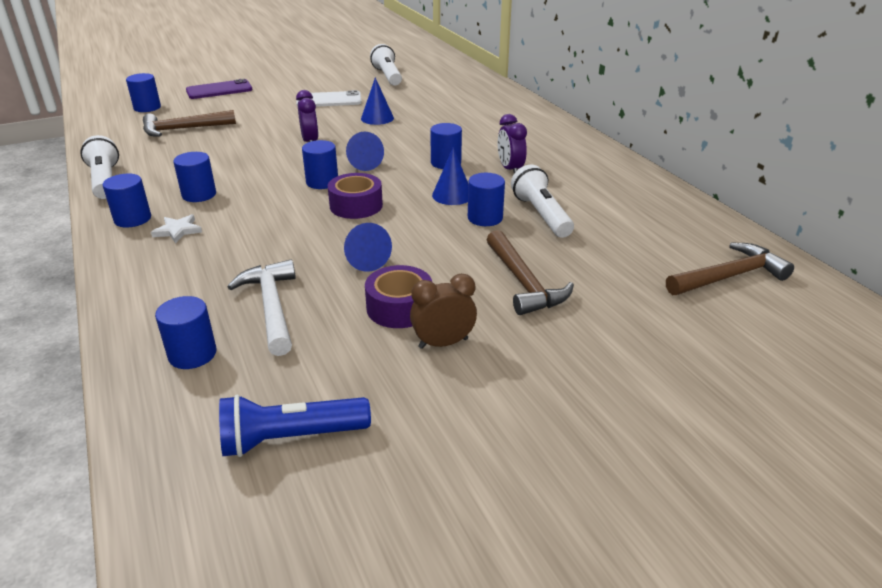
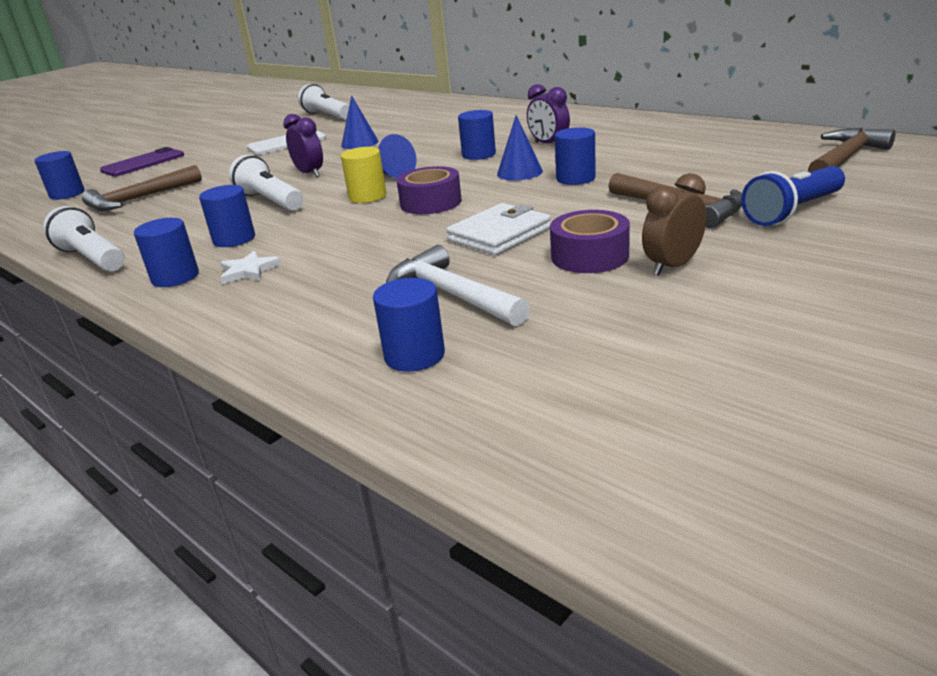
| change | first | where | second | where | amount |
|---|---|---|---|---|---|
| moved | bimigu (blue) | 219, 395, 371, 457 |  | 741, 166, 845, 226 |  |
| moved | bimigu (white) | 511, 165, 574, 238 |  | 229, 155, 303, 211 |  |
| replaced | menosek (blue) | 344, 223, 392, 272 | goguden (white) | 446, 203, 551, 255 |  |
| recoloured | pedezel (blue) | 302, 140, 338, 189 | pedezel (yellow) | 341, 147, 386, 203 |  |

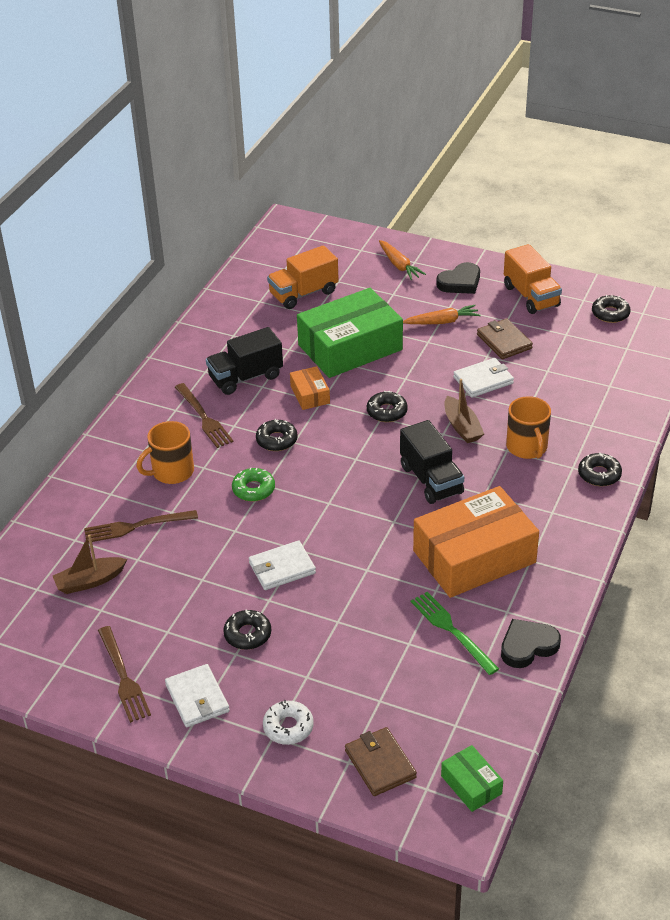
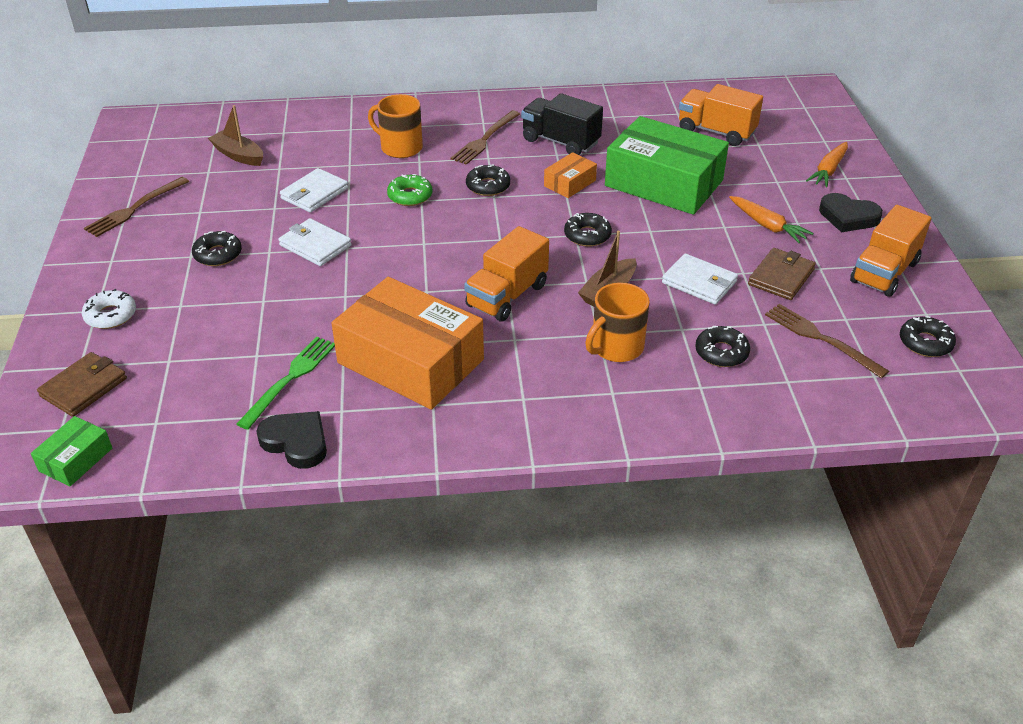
| change | first | where | second | where | amount |
|---|---|---|---|---|---|
| moved | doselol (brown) | 84, 510, 198, 543 |  | 765, 304, 889, 378 |  |
| moved | goguden (white) | 165, 664, 230, 727 |  | 280, 168, 348, 213 |  |
| moved | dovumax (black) | 578, 452, 622, 486 |  | 695, 326, 750, 367 |  |
| recoloured | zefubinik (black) | 400, 420, 464, 504 | zefubinik (orange) | 464, 226, 549, 321 |  |

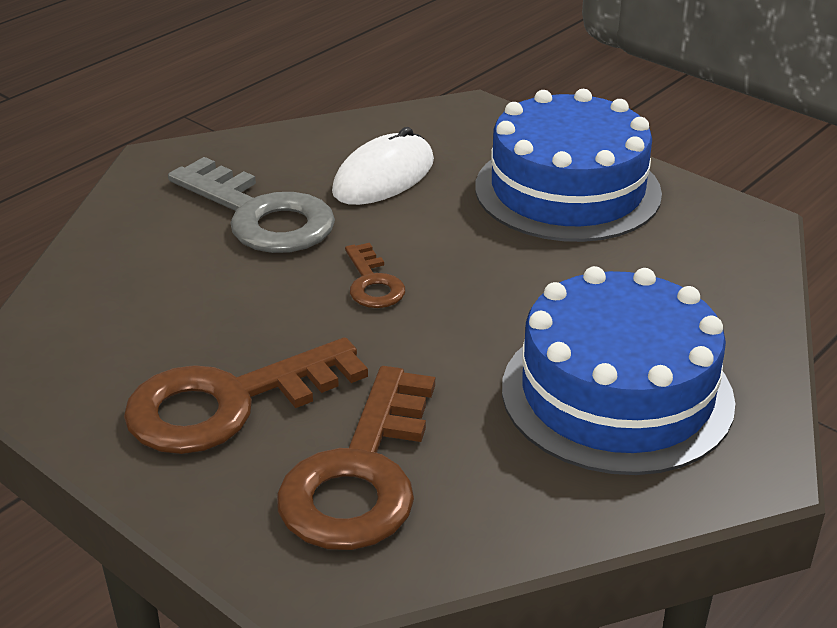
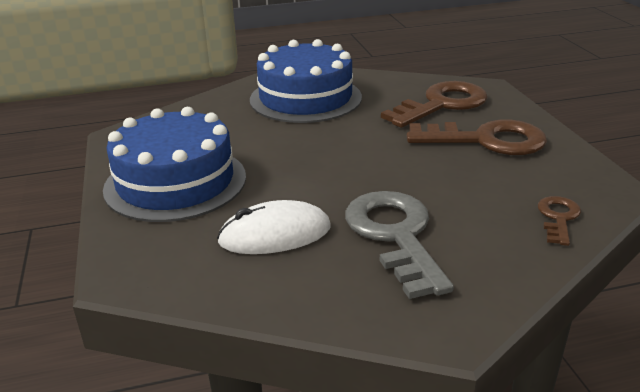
| change | first | where | second | where | amount |
|---|---|---|---|---|---|
| moved | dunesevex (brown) | 345, 243, 405, 308 |  | 538, 196, 581, 246 |  |

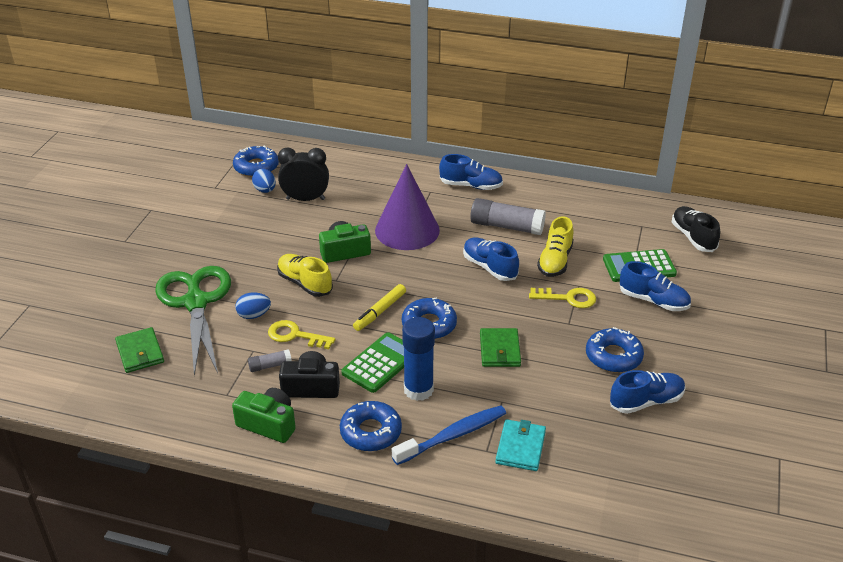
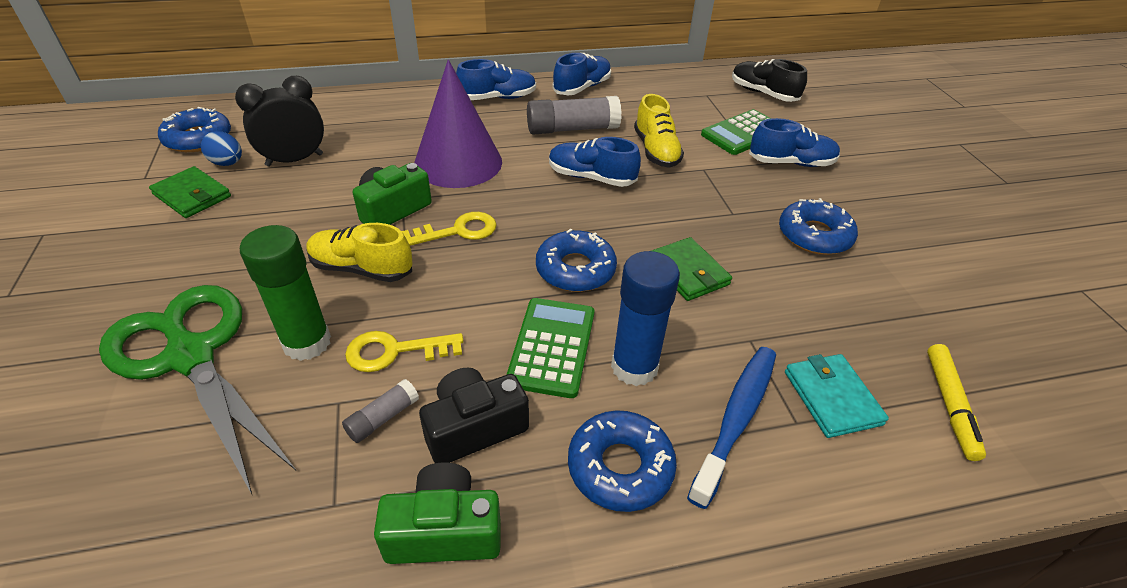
| change | first | where | second | where | amount |
|---|---|---|---|---|---|
| moved | goguden (green) | 115, 327, 164, 373 |  | 149, 166, 231, 218 |  |
| moved | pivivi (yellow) | 353, 284, 406, 331 |  | 927, 344, 986, 461 |  |
| moved | dunesevex (yellow) | 529, 288, 596, 308 |  | 402, 212, 497, 246 |  |
| moved | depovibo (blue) | 610, 370, 685, 414 |  | 553, 53, 611, 95 |  |
| replaced | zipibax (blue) | 235, 292, 271, 319 | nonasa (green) | 240, 225, 331, 361 |  |

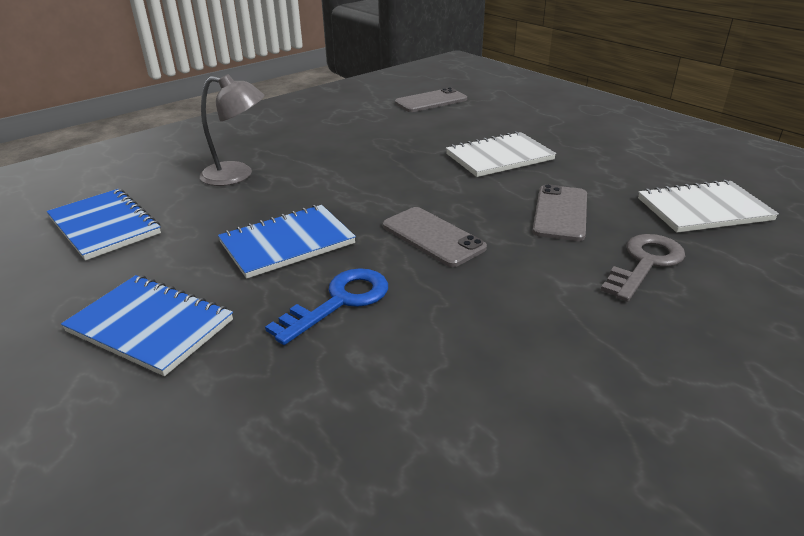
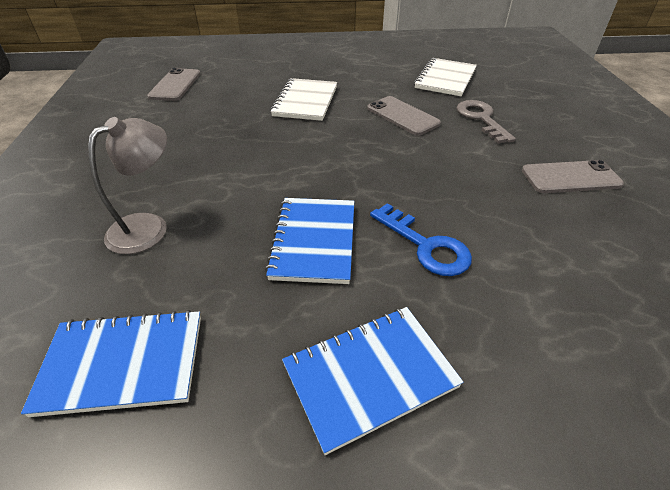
| change | first | where | second | where | amount |
|---|---|---|---|---|---|
| moved | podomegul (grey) | 383, 207, 487, 267 |  | 522, 160, 624, 193 |  |
| turned | dunesevex (blue) | 265, 268, 388, 345 |  | 370, 203, 472, 276 | 150 degrees clockwise |

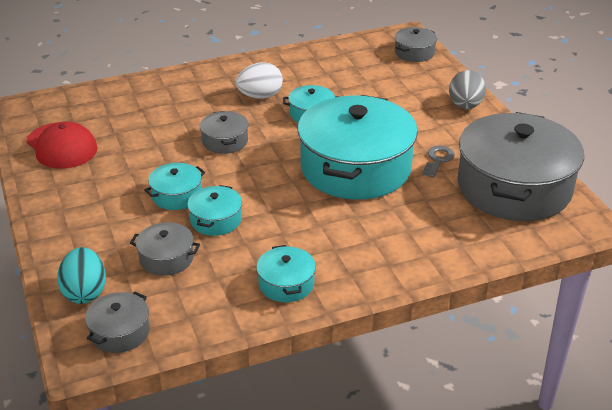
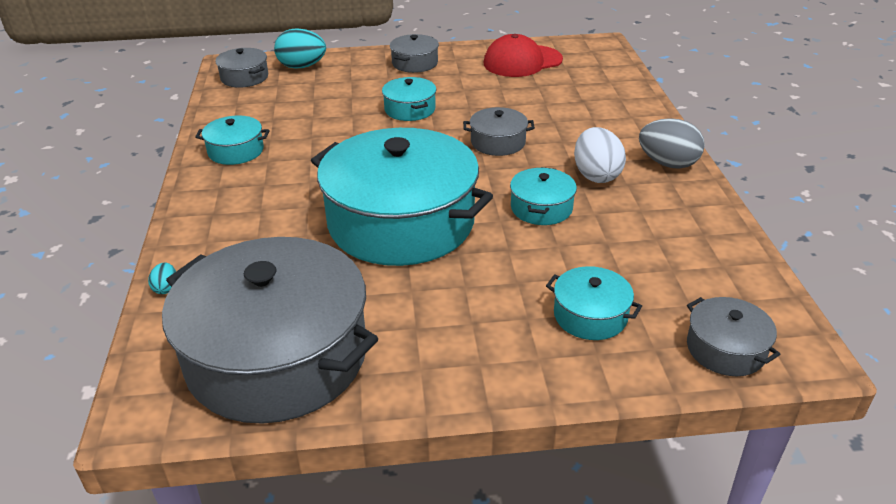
| change | first | where | second | where | amount |
|---|---|---|---|---|---|
| removed | dunesevex (grey) | 422, 146, 455, 178 |  |  |  |
| added |  |  | zipibax (turquoise) | 148, 262, 176, 294 |  |
| moved | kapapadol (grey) | 130, 222, 200, 276 |  | 390, 34, 439, 73 |  |
| moved | kapapadol (turquoise) | 187, 185, 242, 236 |  | 546, 266, 642, 340 |  |
| moved | zipibax (grey) | 449, 70, 486, 109 |  | 639, 118, 705, 169 |  |

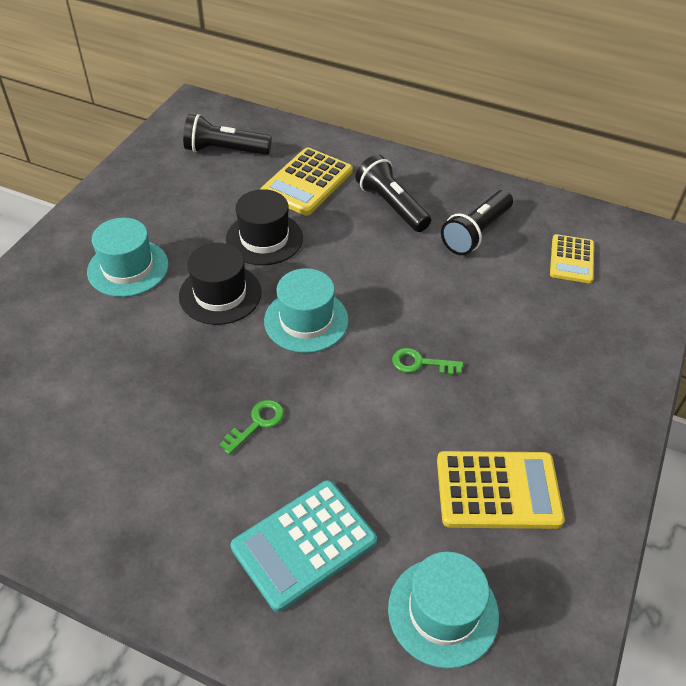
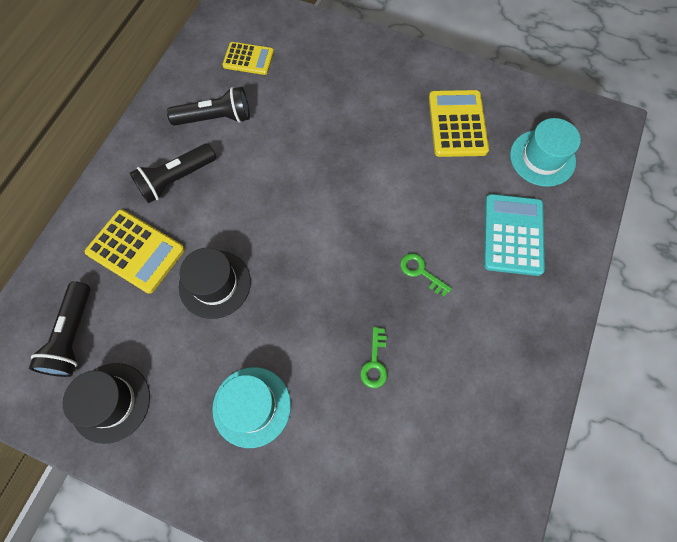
| change | first | where | second | where | amount |
|---|---|---|---|---|---|
| removed | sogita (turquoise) | 264, 268, 349, 353 |  |  |  |
| moved | sogita (black) | 179, 243, 262, 325 |  | 63, 363, 150, 444 |  |
| moved | dunesevex (green) | 392, 348, 463, 375 |  | 360, 327, 387, 388 |  |
| turned | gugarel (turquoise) | 231, 480, 377, 612 |  | 484, 194, 545, 276 | 135 degrees counterclockwise |
| turned | bimigu (black) | 441, 190, 513, 255 |  | 167, 87, 250, 126 | 45 degrees counterclockwise |

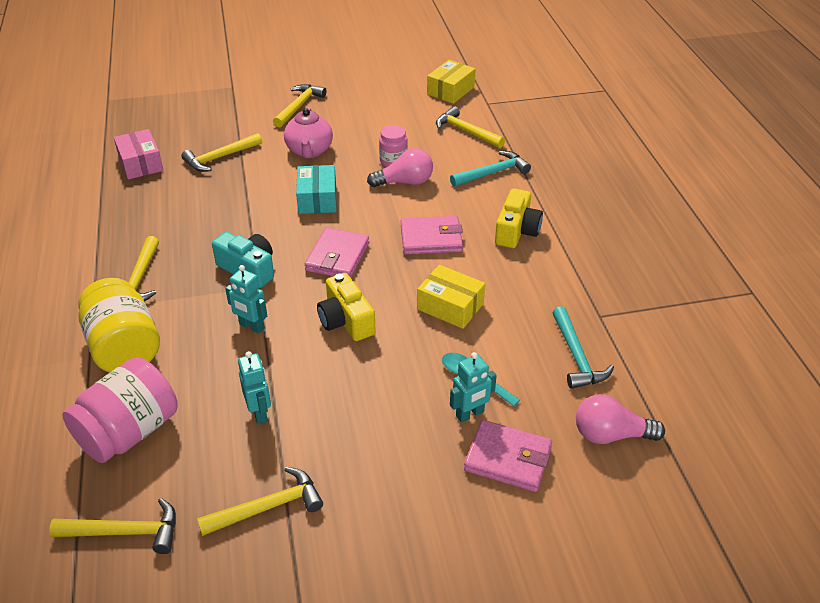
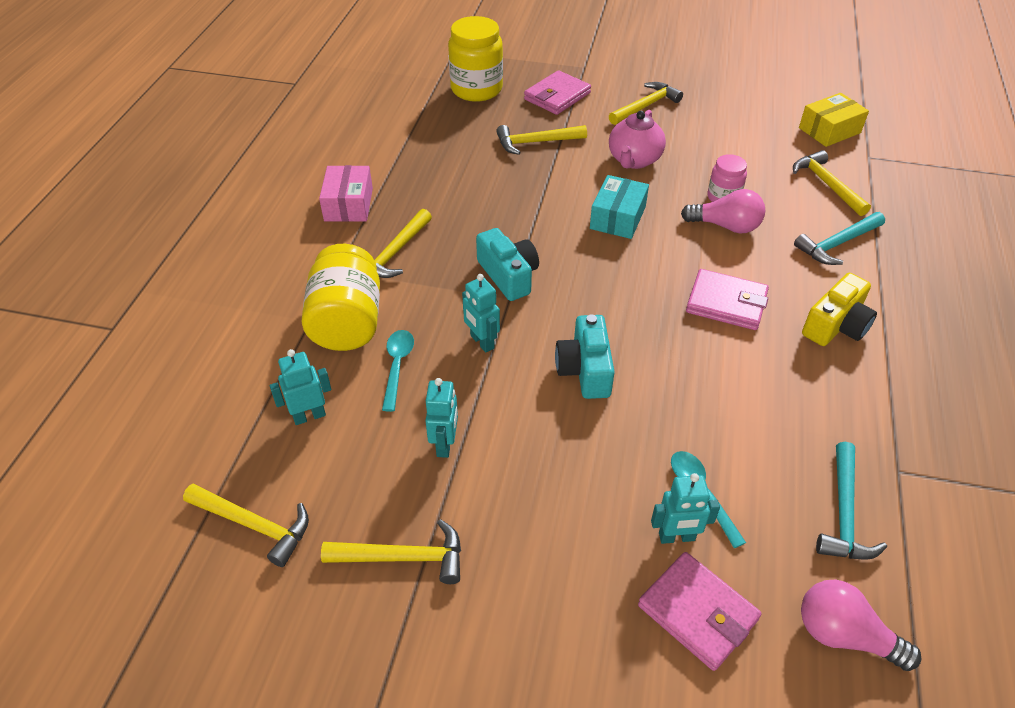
| change | first | where | second | where | amount |
|---|---|---|---|---|---|
| removed | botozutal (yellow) | 417, 265, 485, 329 |  |  |  |
| added |  |  | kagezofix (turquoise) | 382, 330, 414, 412 |  |
| added |  |  | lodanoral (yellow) | 448, 16, 503, 102 |  |
| moved | botozutal (pink) | 114, 129, 164, 179 |  | 319, 165, 373, 222 |  |
| moved | goguden (pink) | 305, 228, 369, 278 |  | 524, 70, 591, 115 |  |
| replaced | lodanoral (pink) | 62, 357, 178, 463 | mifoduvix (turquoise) | 270, 349, 331, 425 |  |
| recoloured | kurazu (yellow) | 317, 273, 376, 341 | kurazu (turquoise) | 555, 314, 615, 399 |  |
| turned | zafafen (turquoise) | 450, 151, 531, 187 |  | 794, 212, 885, 265 | 150 degrees clockwise |

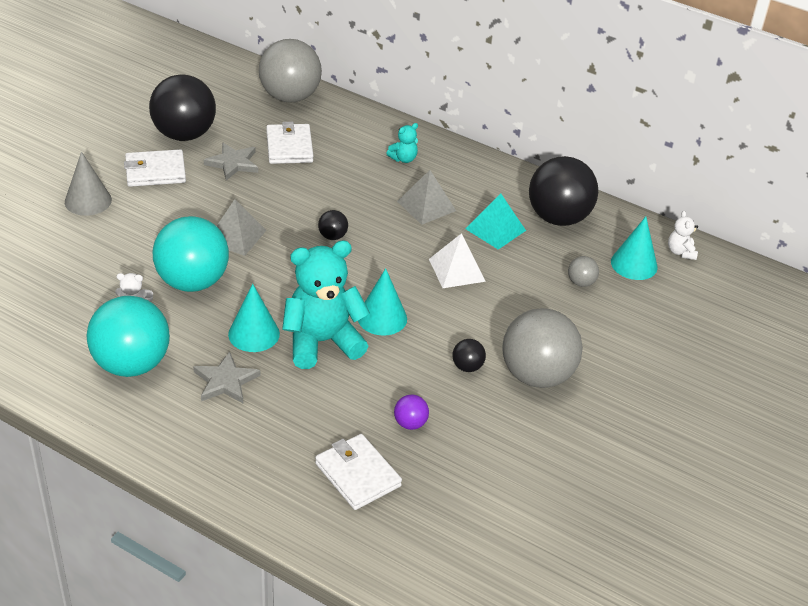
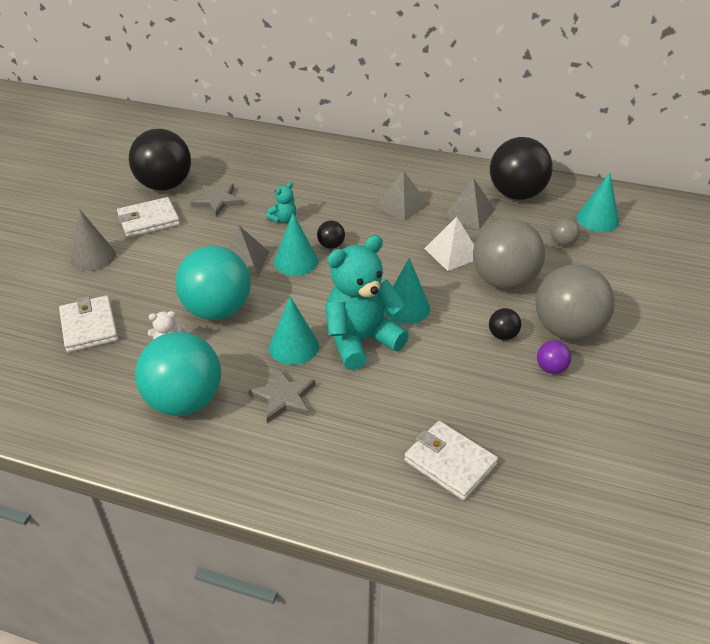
| change | first | where | second | where | amount |
|---|---|---|---|---|---|
| removed | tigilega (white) | 668, 210, 698, 260 |  |  |  |
| added |  |  | menosek (turquoise) | 274, 213, 318, 276 |  |
| moved | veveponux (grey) | 259, 39, 322, 103 |  | 473, 218, 545, 290 |  |
| moved | goguden (white) | 266, 122, 313, 164 |  | 59, 295, 118, 353 |  |
| moved | tigilega (turquoise) | 386, 123, 418, 163 |  | 267, 182, 296, 223 |  |
| moved | veveponux (purple) | 394, 395, 429, 430 |  | 537, 340, 571, 374 |  |
| recoloured | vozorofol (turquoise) | 465, 194, 526, 250 | vozorofol (grey) | 443, 178, 495, 229 |  |

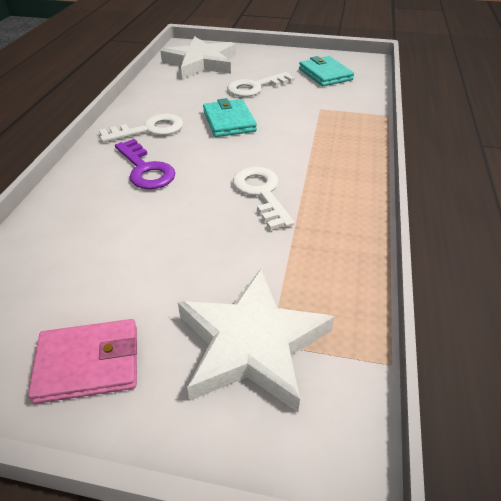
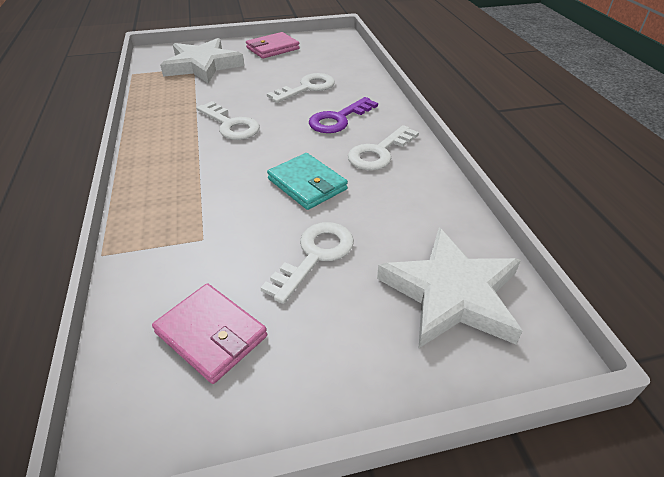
| change | first | where | second | where | amount |
|---|---|---|---|---|---|
| added |  |  | dunesevex (white) | 267, 73, 335, 103 |  |
| recoloured | goguden (turquoise) | 299, 56, 354, 86 | goguden (pink) | 152, 283, 267, 384 |  |
| turned | dunesevex (purple) | 115, 139, 175, 189 |  | 309, 97, 378, 133 | 75 degrees counterclockwise |

